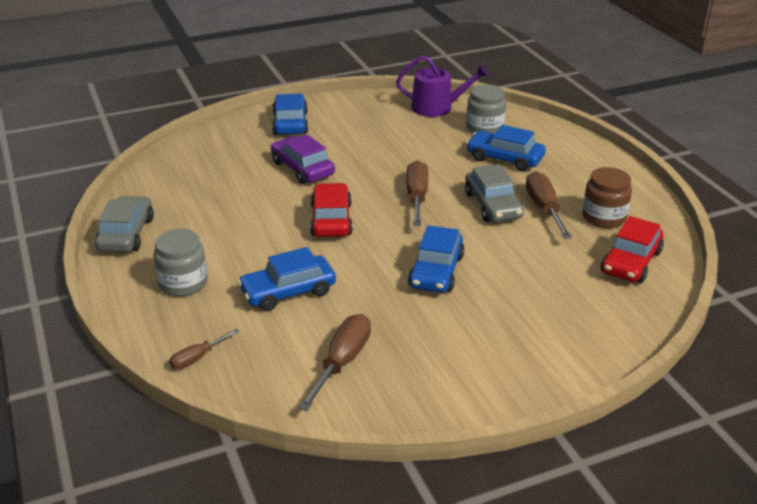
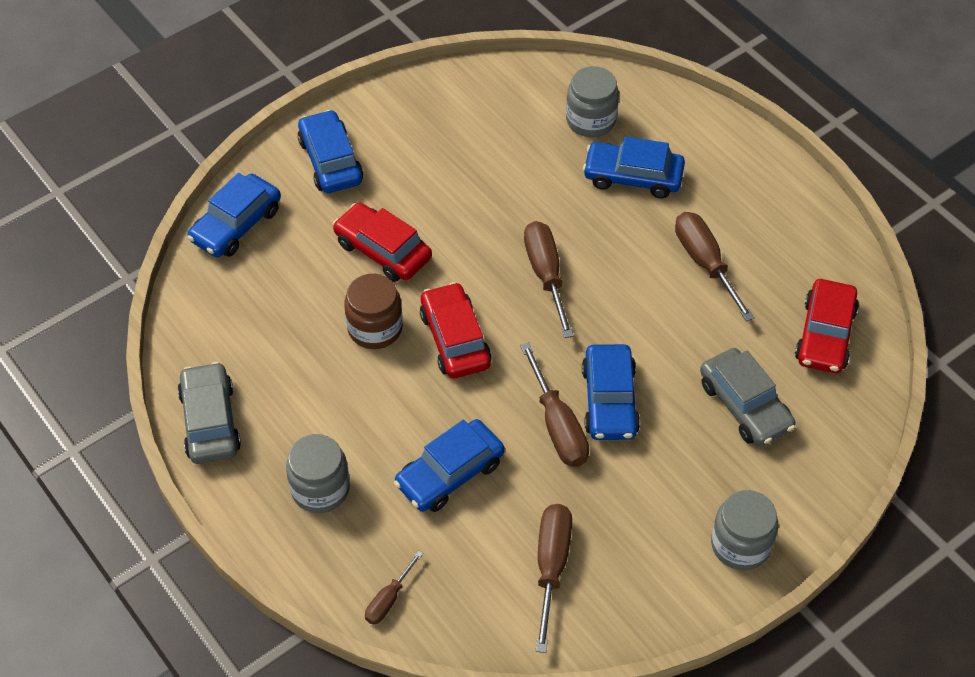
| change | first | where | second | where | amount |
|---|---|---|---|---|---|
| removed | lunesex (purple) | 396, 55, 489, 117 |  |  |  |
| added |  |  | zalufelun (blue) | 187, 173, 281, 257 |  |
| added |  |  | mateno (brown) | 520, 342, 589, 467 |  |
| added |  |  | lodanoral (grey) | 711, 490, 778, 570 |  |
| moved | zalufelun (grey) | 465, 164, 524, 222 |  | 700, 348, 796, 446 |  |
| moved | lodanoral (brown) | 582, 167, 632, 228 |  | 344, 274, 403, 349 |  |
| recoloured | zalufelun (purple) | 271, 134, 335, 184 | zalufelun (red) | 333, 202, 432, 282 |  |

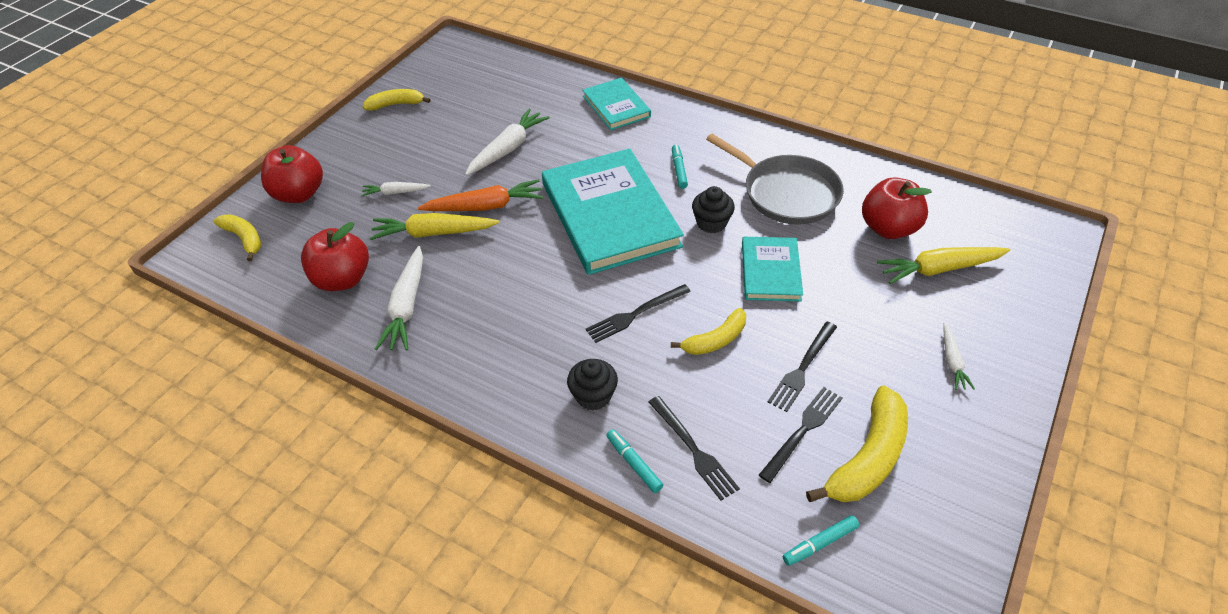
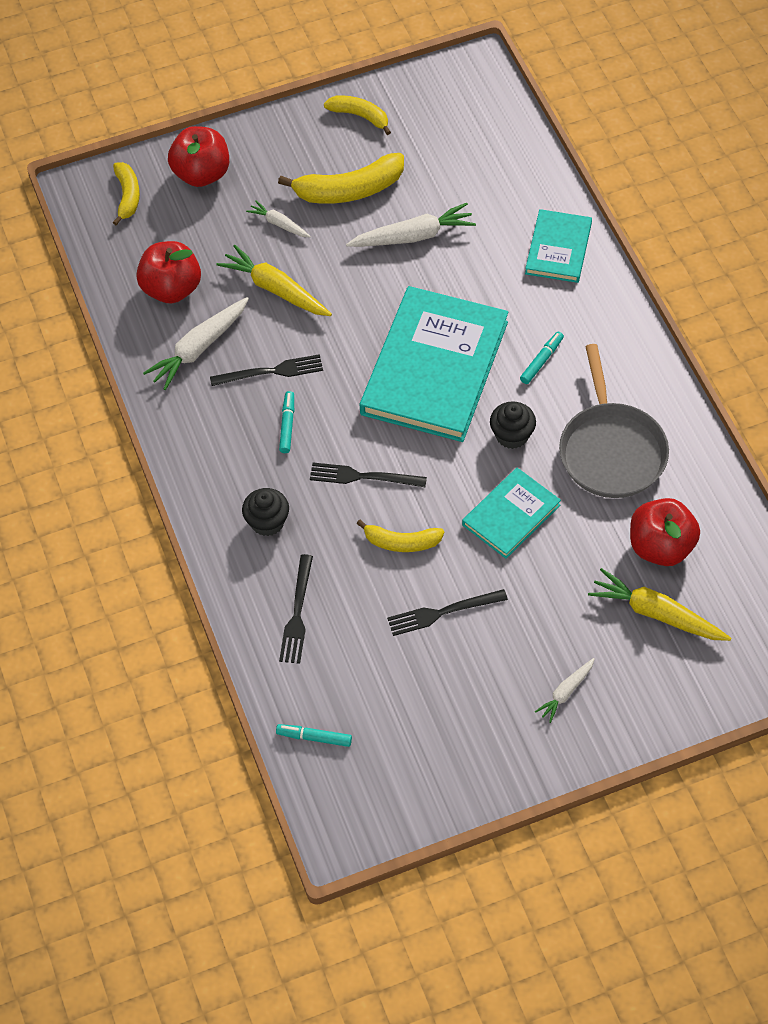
| change | first | where | second | where | amount |
|---|---|---|---|---|---|
| removed | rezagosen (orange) | 418, 179, 543, 211 |  |  |  |
| moved | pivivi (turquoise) | 606, 429, 663, 493 |  | 279, 391, 294, 453 |  |
| moved | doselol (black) | 759, 387, 842, 483 |  | 210, 354, 323, 386 |  |
| moved | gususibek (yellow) | 806, 386, 908, 502 |  | 278, 153, 404, 204 |  |

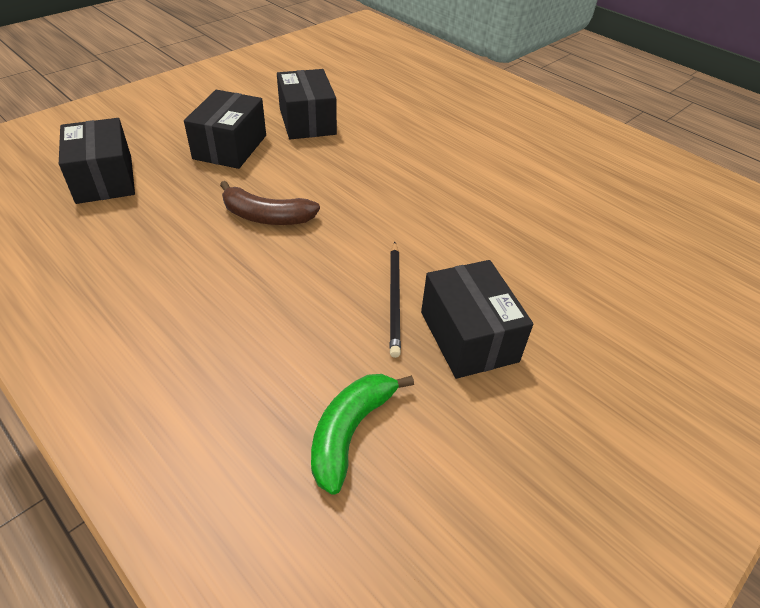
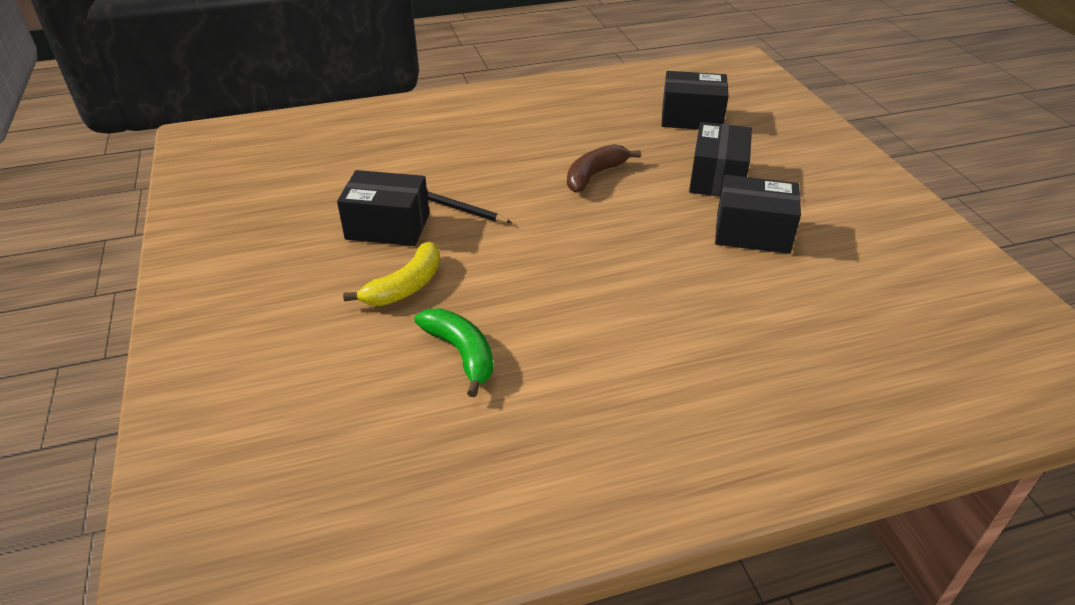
| change | first | where | second | where | amount |
|---|---|---|---|---|---|
| added |  |  | gususibek (yellow) | 343, 242, 441, 306 |  |
| moved | gususibek (green) | 311, 374, 414, 495 |  | 414, 308, 493, 397 |  |
| turned | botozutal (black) | 184, 90, 266, 169 |  | 689, 122, 752, 197 | 60 degrees clockwise |

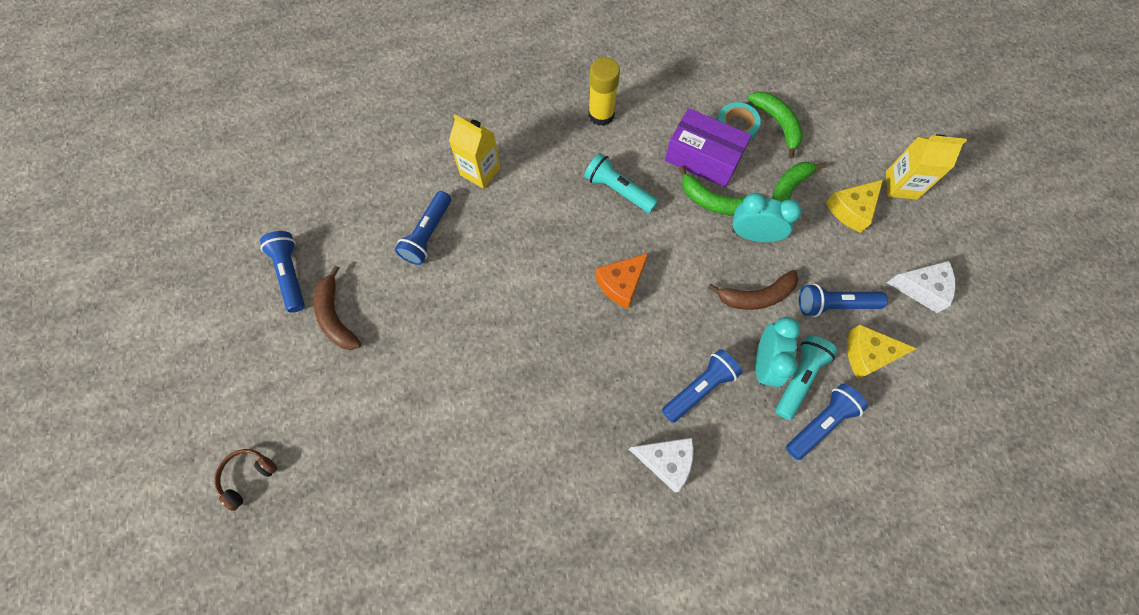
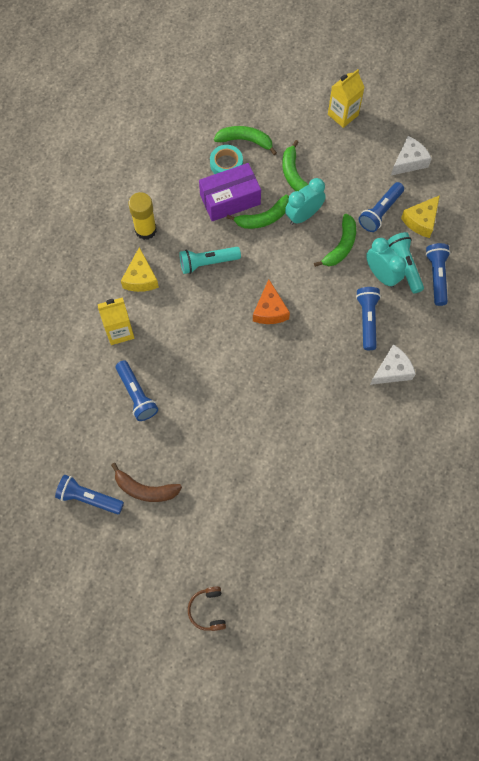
| change | first | where | second | where | amount |
|---|---|---|---|---|---|
| moved | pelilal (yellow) | 826, 179, 883, 233 |  | 121, 247, 159, 292 |  |
| recoloured | gususibek (brown) | 708, 270, 799, 310 | gususibek (green) | 314, 214, 356, 267 |  |

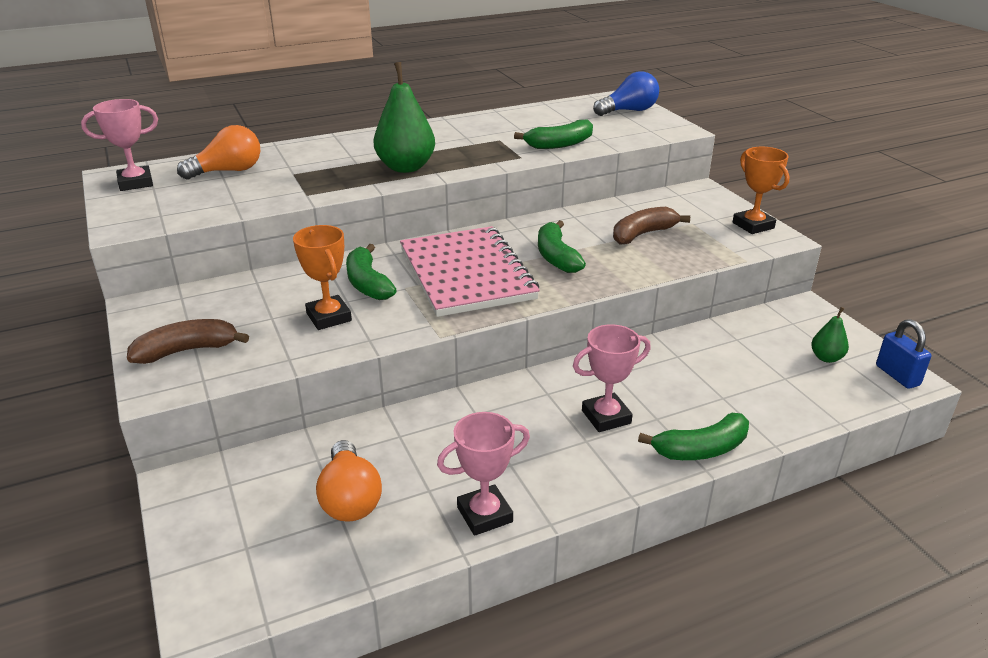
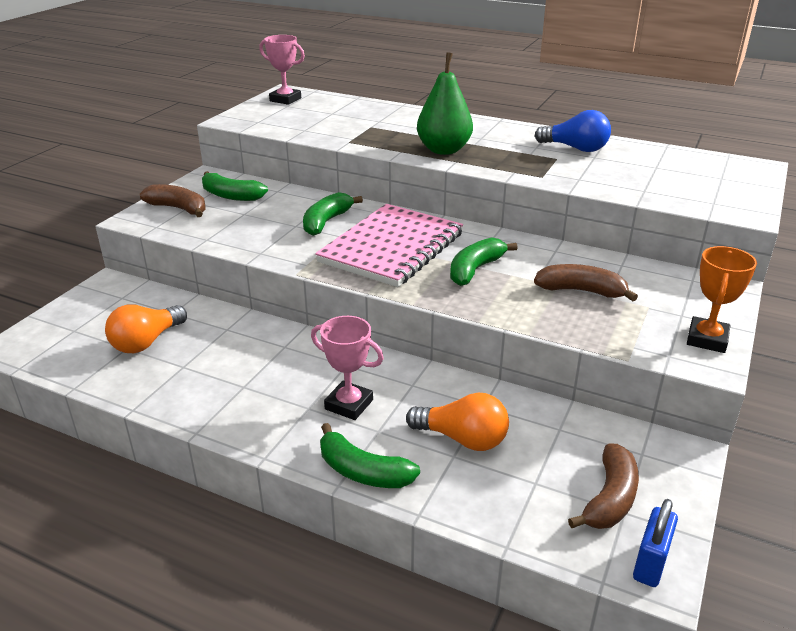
| change | first | where | second | where | amount |
|---|---|---|---|---|---|
| removed | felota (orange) | 293, 225, 352, 330 |  |  |  |
| removed | felota (pink) | 437, 412, 530, 536 |  |  |  |
| moved | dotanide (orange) | 177, 125, 260, 180 |  | 406, 392, 509, 451 |  |
| moved | gususibek (green) | 514, 120, 593, 149 |  | 202, 171, 268, 201 |  |
| moved | dotanide (blue) | 593, 71, 659, 116 |  | 535, 110, 611, 152 |  |
| replaced | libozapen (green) | 811, 307, 849, 363 | gususibek (brown) | 568, 443, 639, 529 |  |

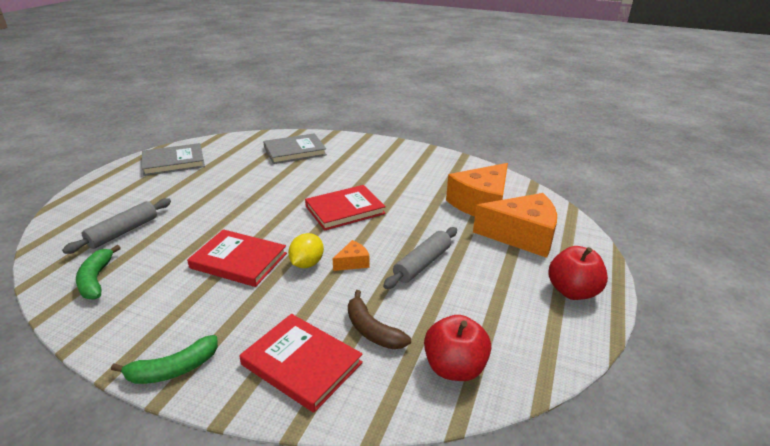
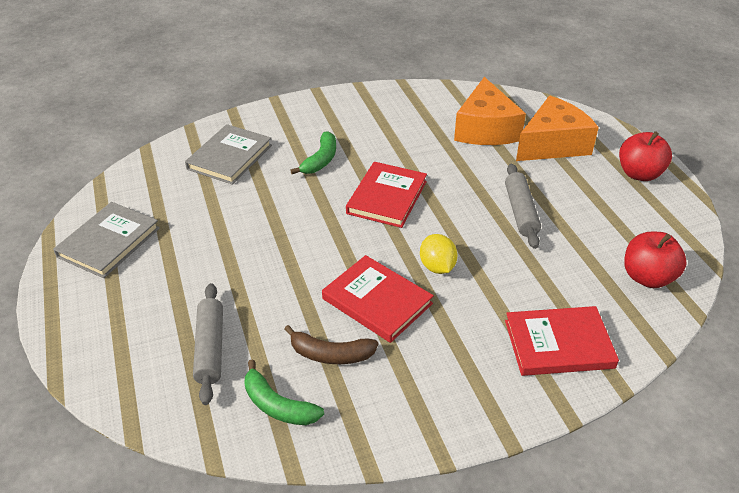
| change | first | where | second | where | amount |
|---|---|---|---|---|---|
| removed | pelilal (orange) | 333, 240, 369, 271 |  |  |  |
| moved | gususibek (green) | 111, 335, 218, 384 |  | 290, 131, 336, 174 |  |
| moved | gususibek (brown) | 348, 290, 411, 349 |  | 284, 325, 378, 364 |  |
| turned | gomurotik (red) | 187, 229, 287, 287 |  | 322, 255, 434, 343 | 60 degrees clockwise |

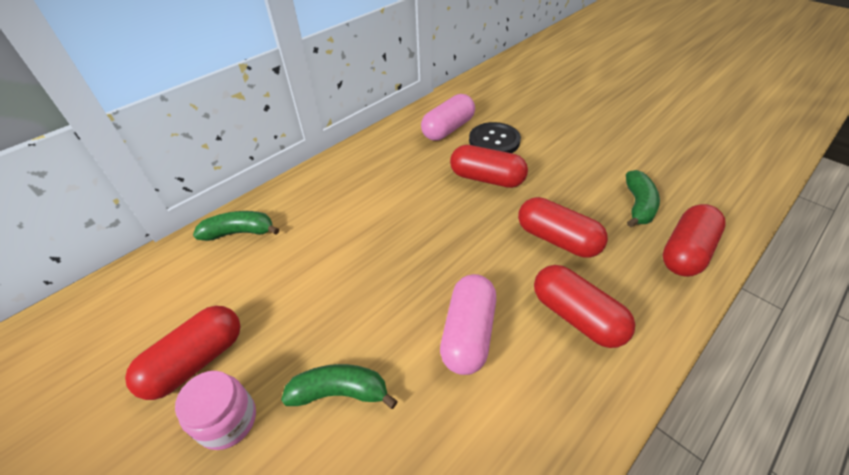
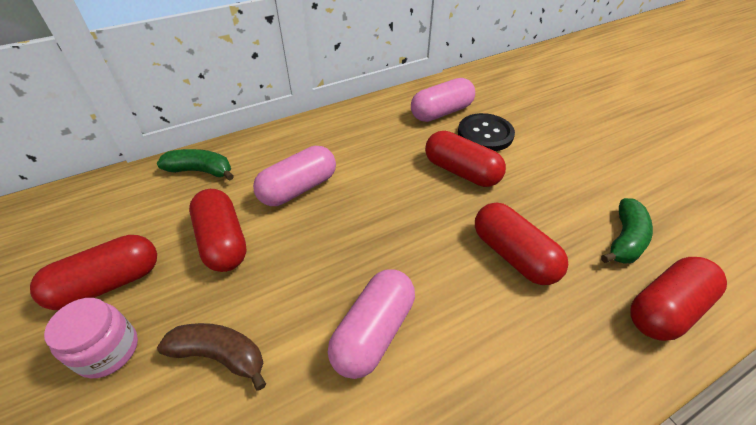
| change | first | where | second | where | amount |
|---|---|---|---|---|---|
| added |  |  | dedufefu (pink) | 253, 146, 336, 206 |  |
| moved | dedufefu (red) | 534, 265, 635, 348 |  | 189, 189, 247, 272 |  |
| recoloured | gususibek (green) | 281, 364, 398, 409 | gususibek (brown) | 157, 323, 266, 391 |  |

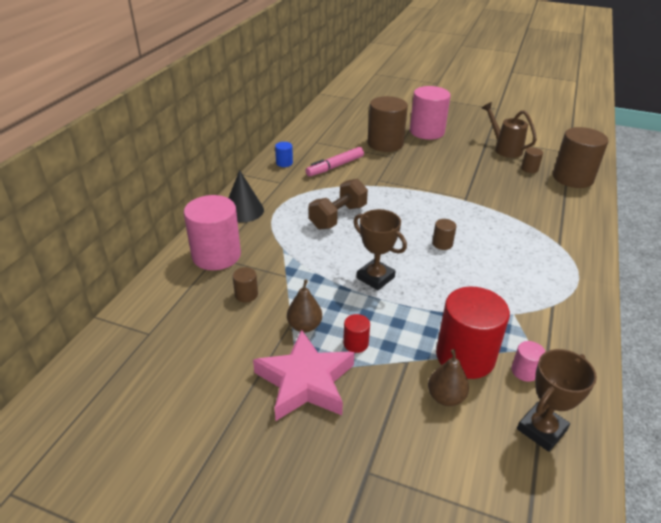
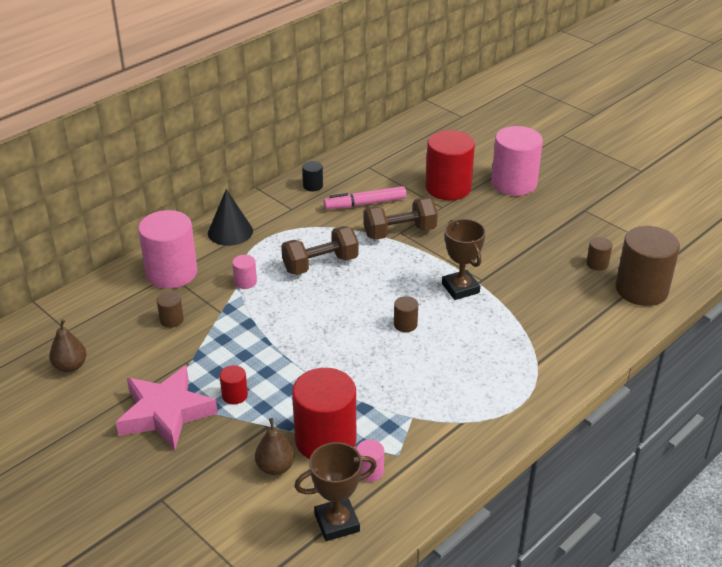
| change | first | where | second | where | amount |
|---|---|---|---|---|---|
| removed | lunesex (brown) | 482, 102, 537, 158 |  |  |  |
| added |  |  | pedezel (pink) | 232, 255, 257, 289 |  |
| added |  |  | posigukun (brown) | 363, 198, 438, 240 |  |
| moved | libozapen (brown) | 287, 279, 322, 333 |  | 49, 319, 87, 372 |  |
| moved | felota (brown) | 354, 209, 407, 290 |  | 442, 219, 486, 300 |  |
| recoloured | pedezel (blue) | 275, 142, 293, 167 | pedezel (black) | 302, 161, 323, 191 |  |
| recoloured | pedezel (brown) | 367, 96, 408, 152 | pedezel (red) | 425, 130, 475, 200 |  |

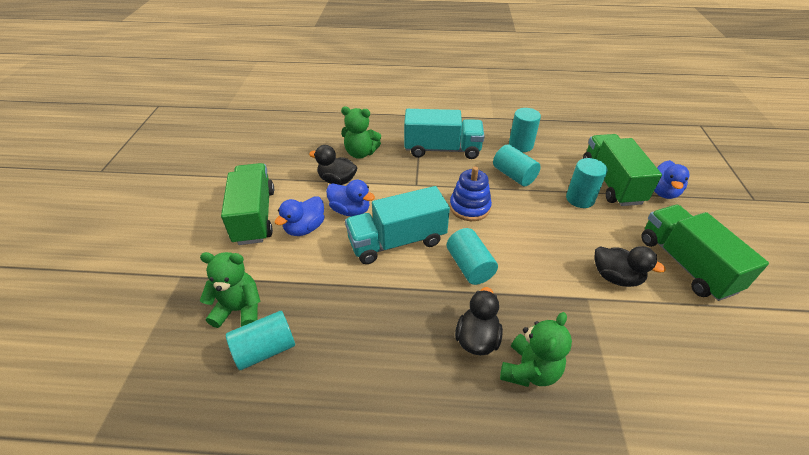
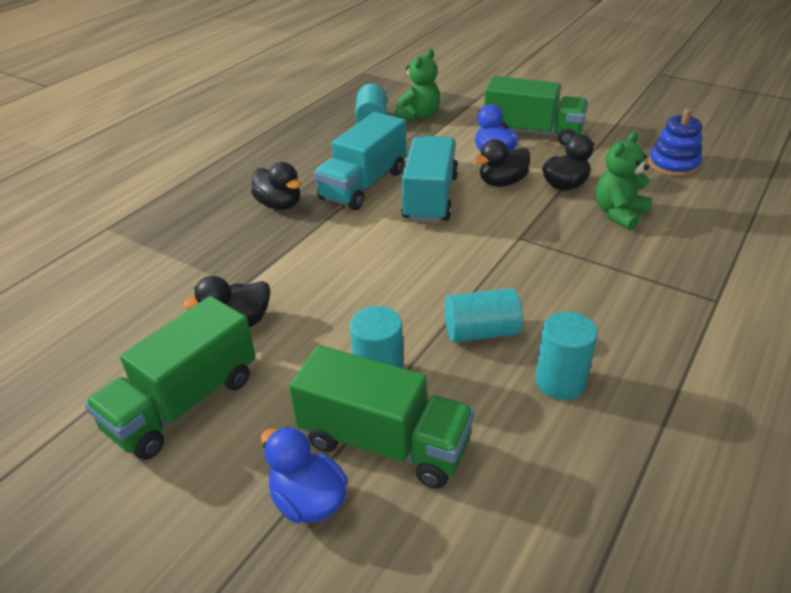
| change | first | where | second | where | amount |
|---|---|---|---|---|---|
| removed | pedezel (turquoise) | 447, 228, 498, 285 |  |  |  |
| removed | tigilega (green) | 500, 312, 572, 387 |  |  |  |
| moved | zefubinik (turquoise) | 404, 109, 485, 159 |  | 314, 112, 407, 210 |  |
| moved | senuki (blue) | 450, 166, 492, 221 |  | 649, 108, 702, 177 |  |
| recoloured | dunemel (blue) | 326, 180, 375, 217 | dunemel (black) | 474, 139, 531, 187 |  |
| turned | zefubinik (green) | 641, 205, 769, 301 |  | 85, 296, 256, 460 | 120 degrees clockwise |

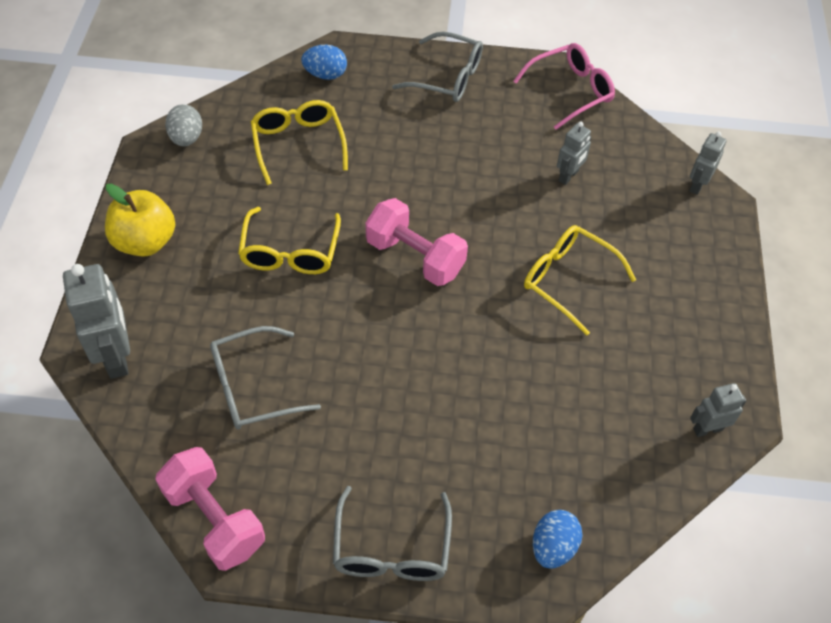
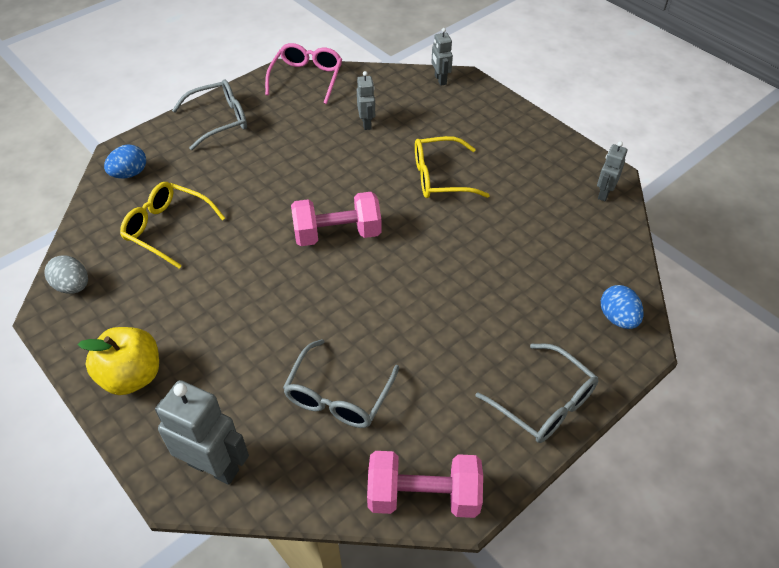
| change | first | where | second | where | amount |
|---|---|---|---|---|---|
| removed | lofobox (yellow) | 238, 207, 341, 274 |  |  |  |

